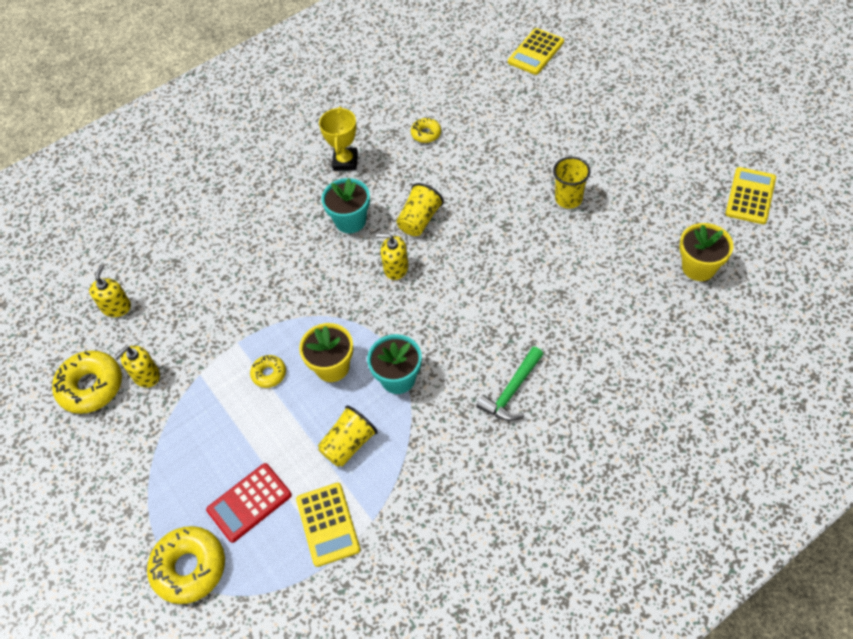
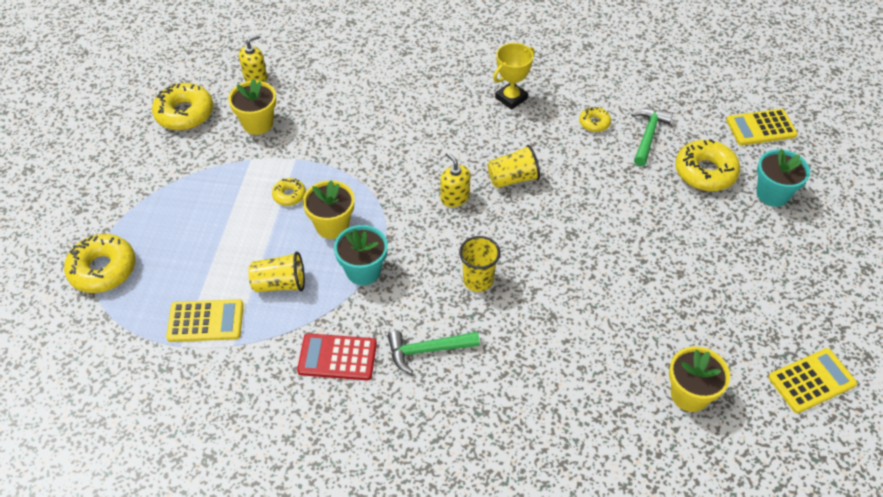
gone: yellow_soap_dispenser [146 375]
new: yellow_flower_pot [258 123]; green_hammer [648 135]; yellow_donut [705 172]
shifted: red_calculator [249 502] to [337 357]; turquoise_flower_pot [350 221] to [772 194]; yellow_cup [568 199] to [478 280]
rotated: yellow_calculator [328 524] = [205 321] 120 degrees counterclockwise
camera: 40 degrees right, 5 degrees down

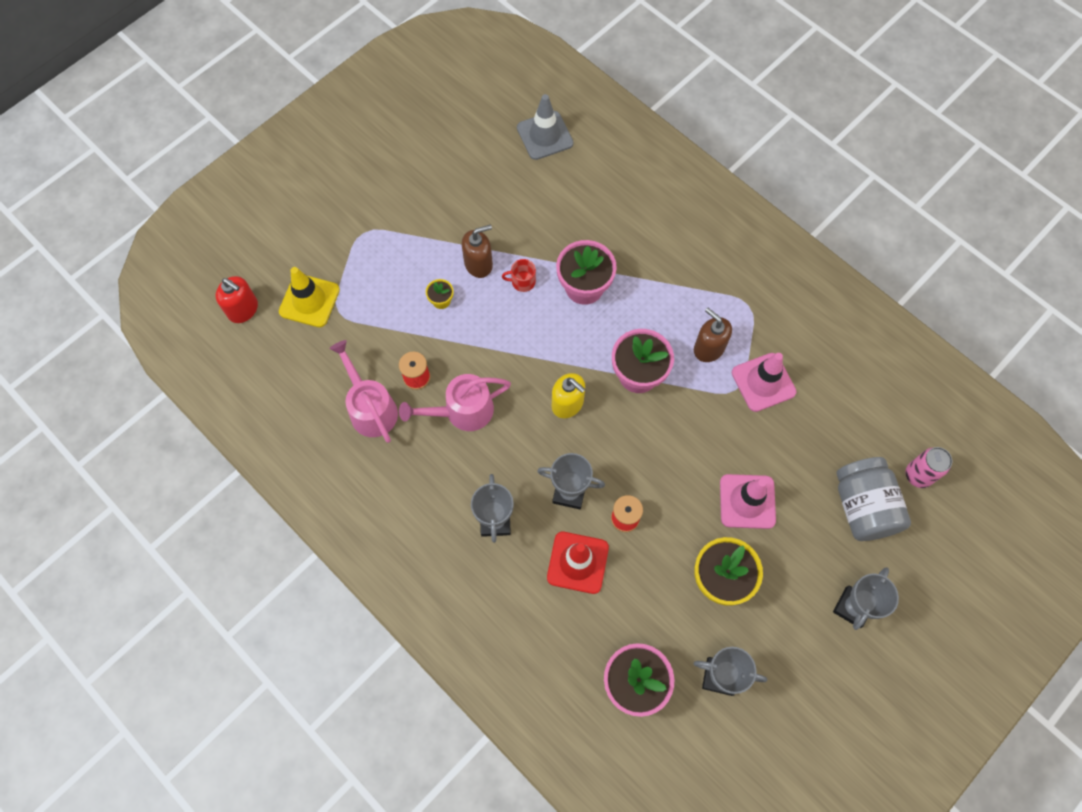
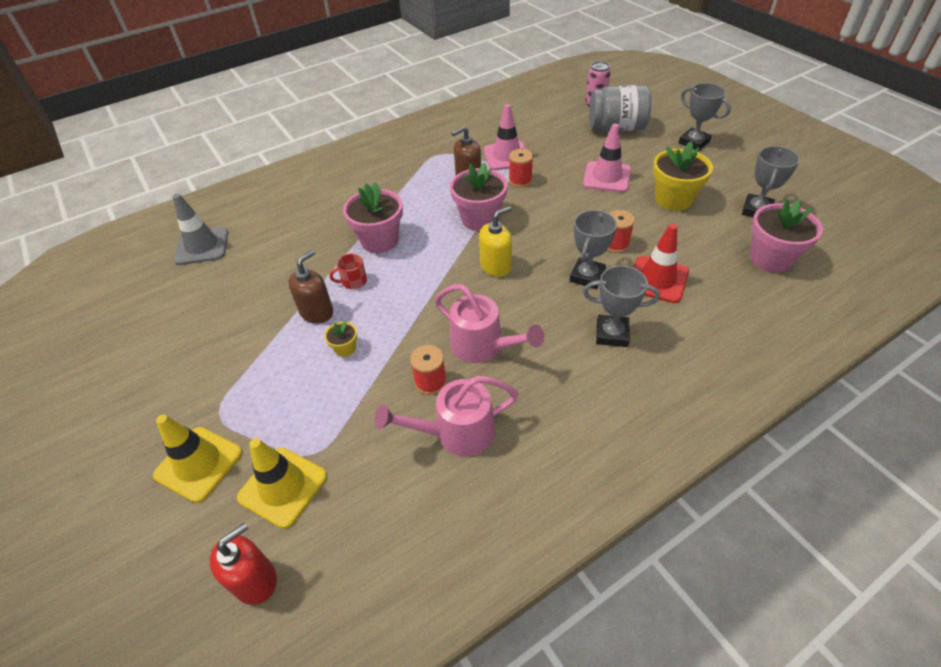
new: yellow_traffic_cone [199 464]; red_spool [520 180]
rotated: pink_watering_can [462 411] = [483 346] 45 degrees counterclockwise; brown_soap_dispenser [478 264] = [317 312] 45 degrees clockwise; red_mug [522 281] = [353 281] 60 degrees clockwise
camera: 75 degrees left, 20 degrees down

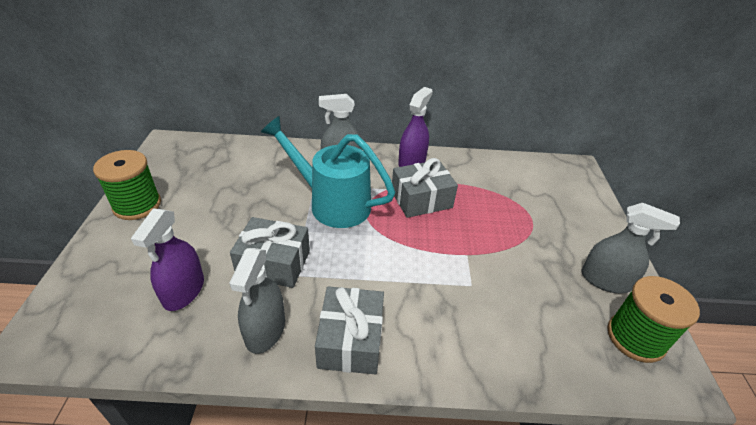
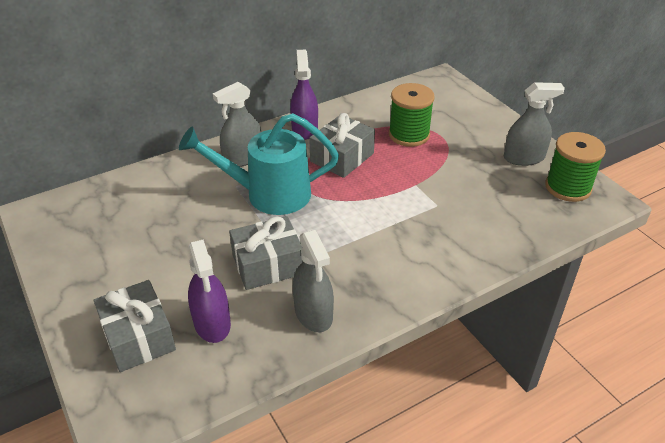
shifted: green_spool [137 205] to [409 135]; grey_gift [351 340] to [138 337]
camera: 30 degrees left, 0 degrees up

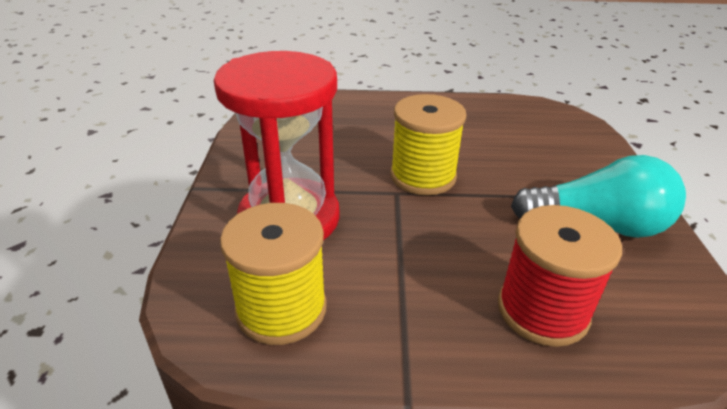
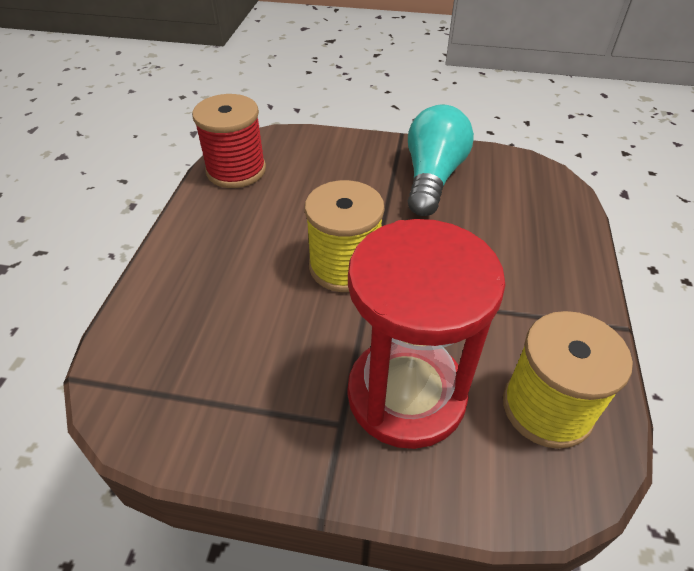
shifted: red_spool [542 310] to [236 170]
camera: 80 degrees left, 10 degrees up

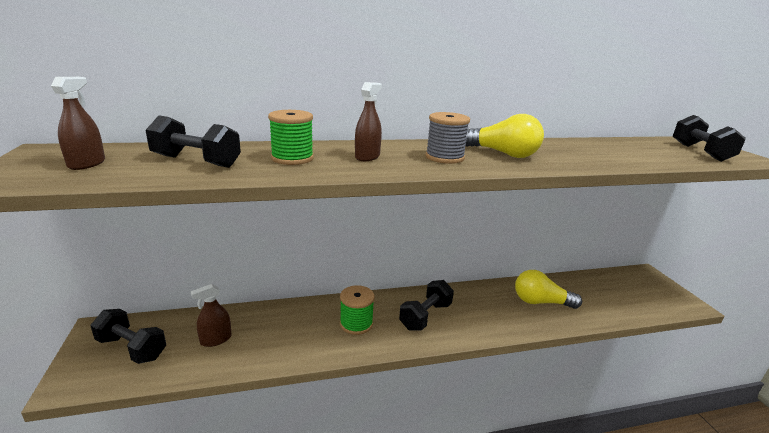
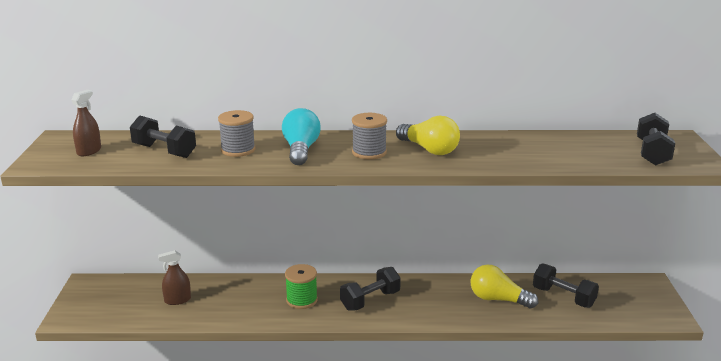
shifted: black_dumbbell [132 348] to [563 297]
swapped: brown_spray_bottle [367 157] to turquoise_light_bulb [301 150]
repainted: green_spool [292 158] to grey_spool [238 150]
camera: 15 degrees right, 0 degrees up

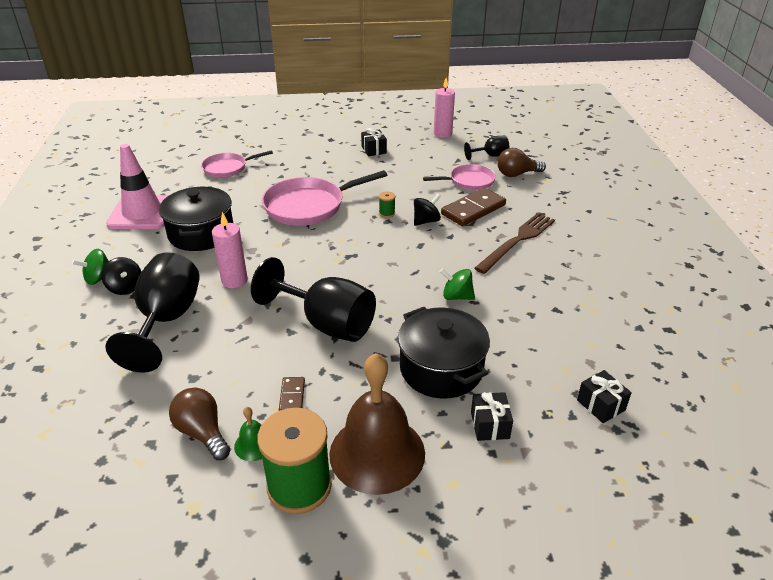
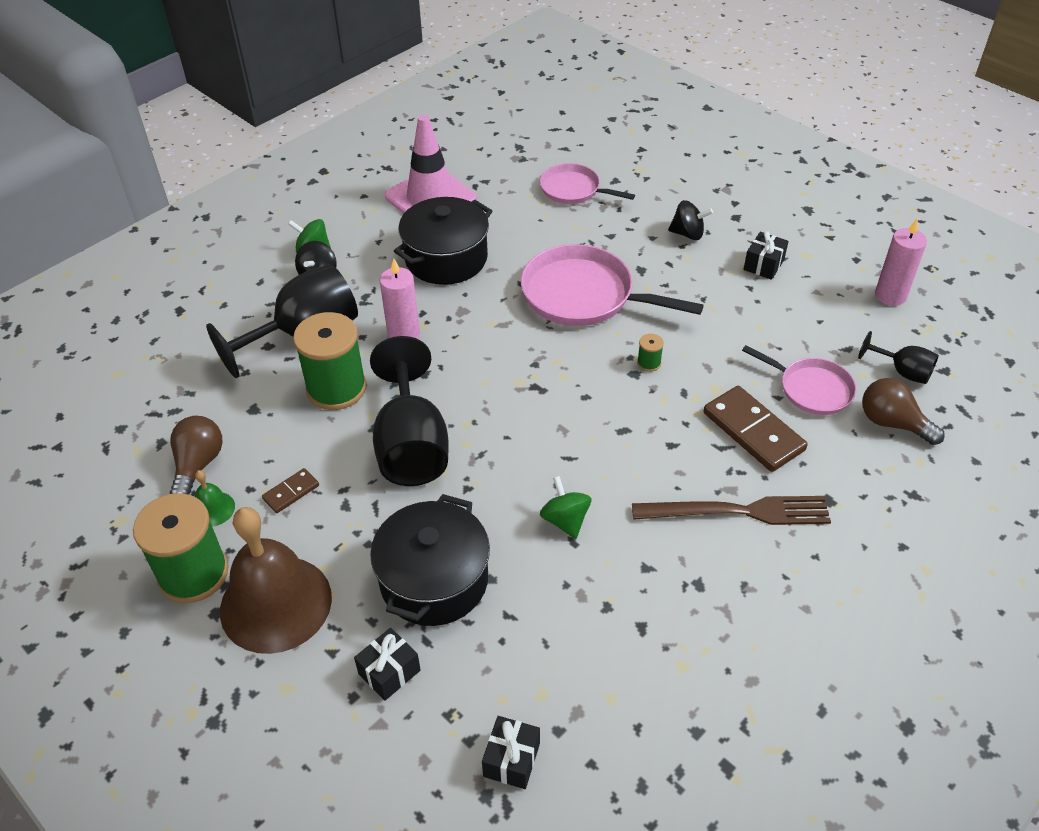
new: green_spool [336 388]
shifted: black_spinning_top [426 221] to [687 234]
rotated: brown_domino [473 210] = [753 431] 45 degrees clockwise
camera: 50 degrees right, 10 degrees up

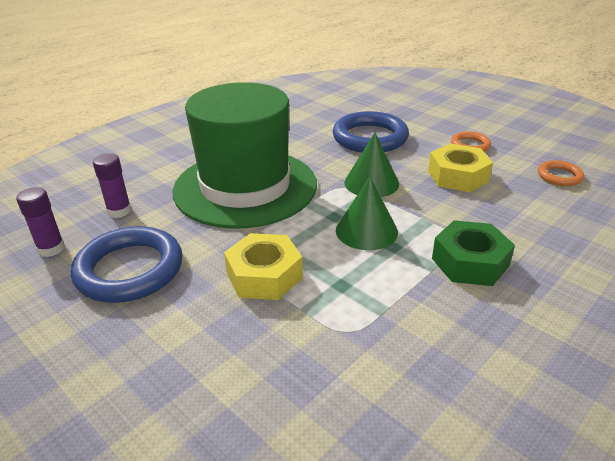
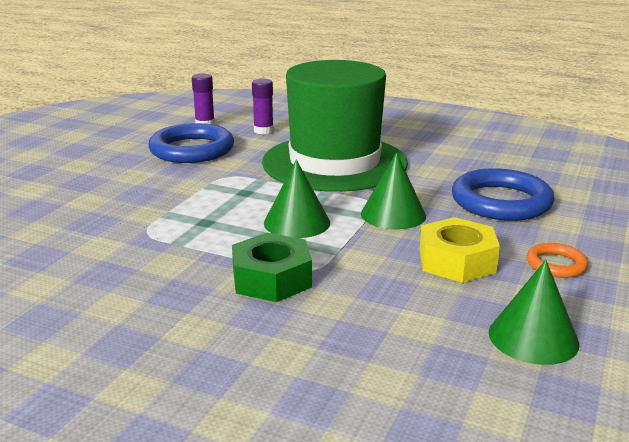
gone: yellow_nut [264 275]
swapped: orange_ring [559 176] to green_cone [533 337]
camera: 70 degrees right, 10 degrees down

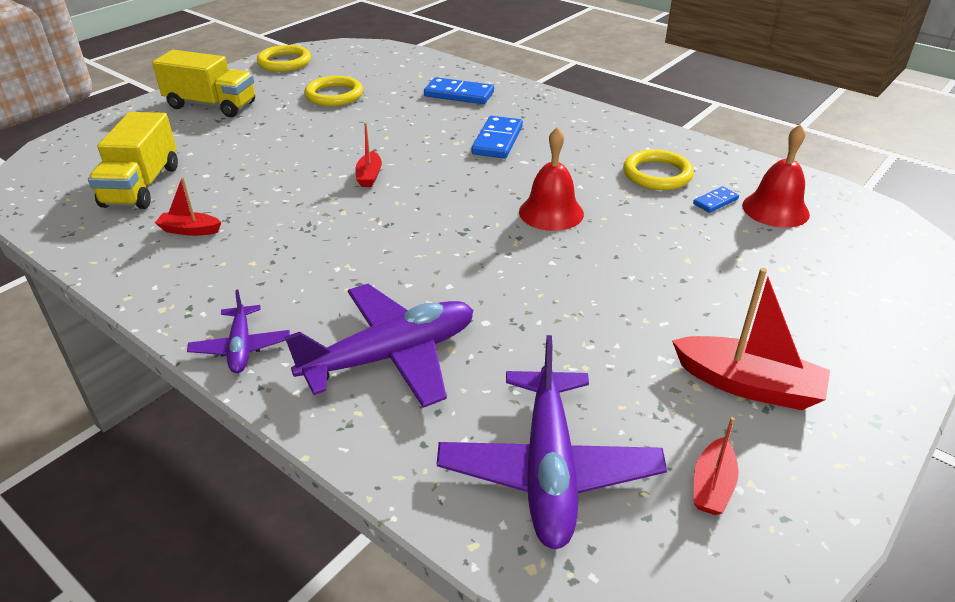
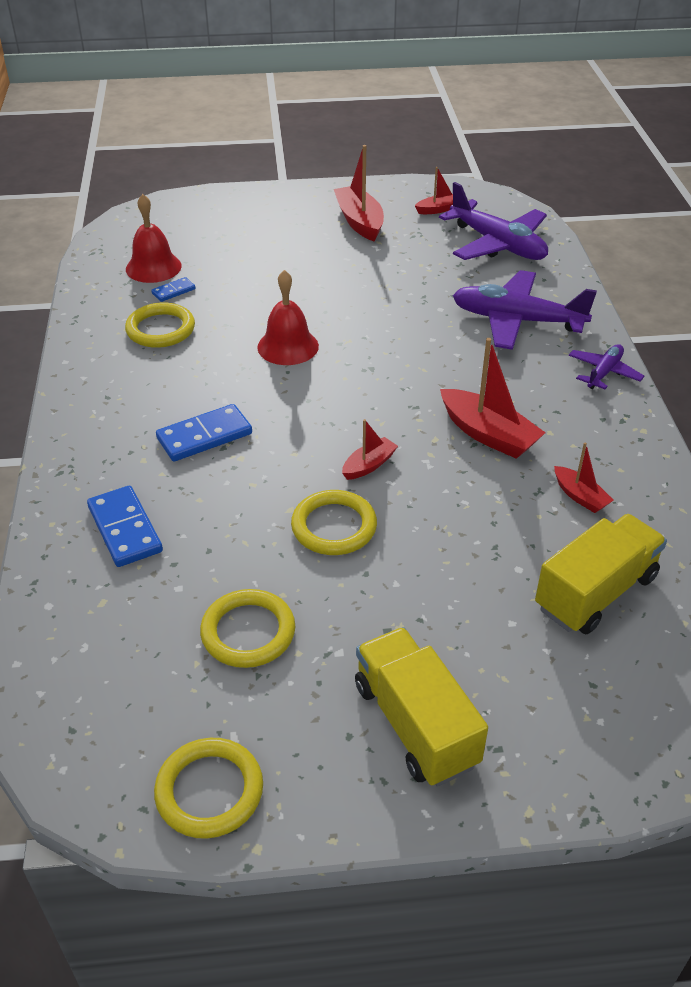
new: yellow_ring [334 526]; red_boat [488 434]
rotated: purple_plane [549 469] = [497 244] 90 degrees clockwise; blue_domino [715 201] = [173 291] 45 degrees counterclockwise
camera: 135 degrees left, 5 degrees up

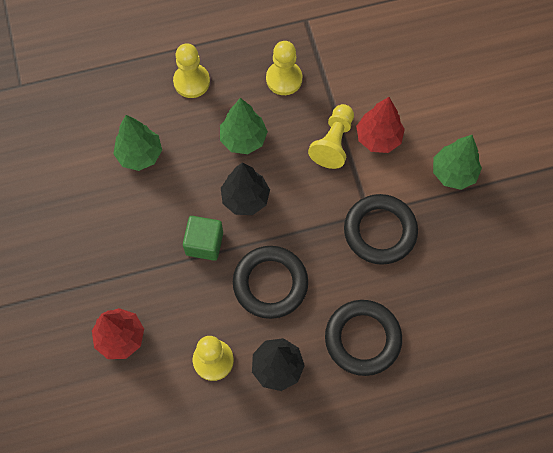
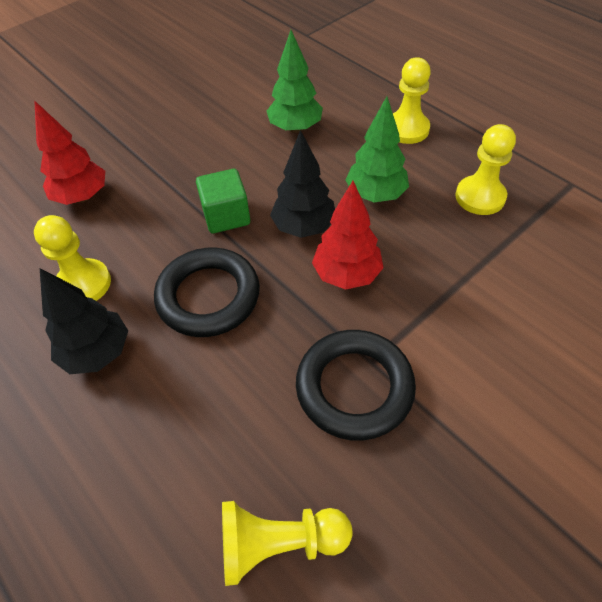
gone: black_ring [362 339]; green_tree [453 173]
shifted: yellow_pawn [333 142] to [279 543]; red_tree [378 138] to [346 275]
camera: 65 degrees right, 15 degrees down

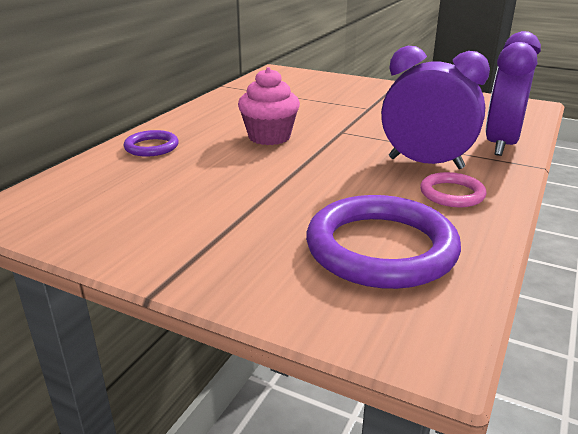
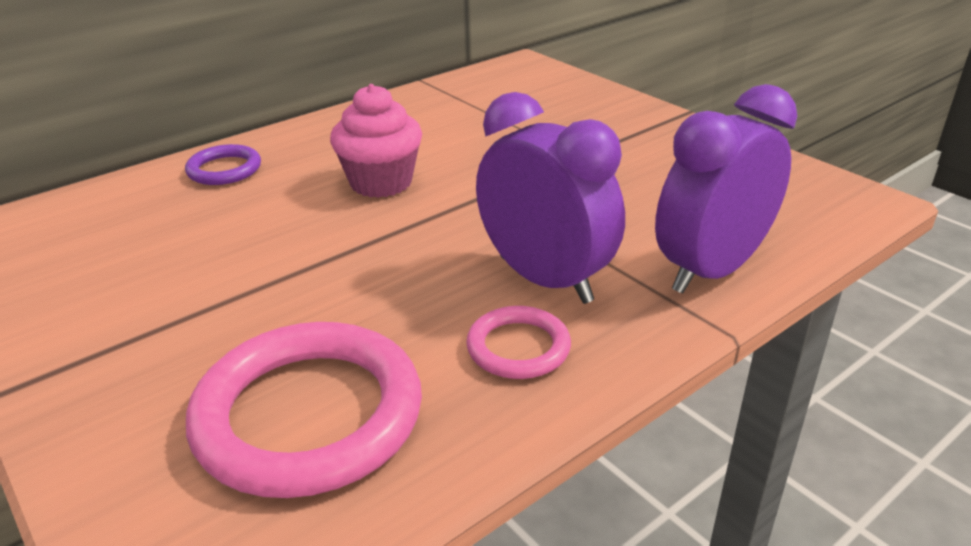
repainted: purple_ring [381 248] to pink_ring [308 415]
camera: 25 degrees right, 5 degrees up

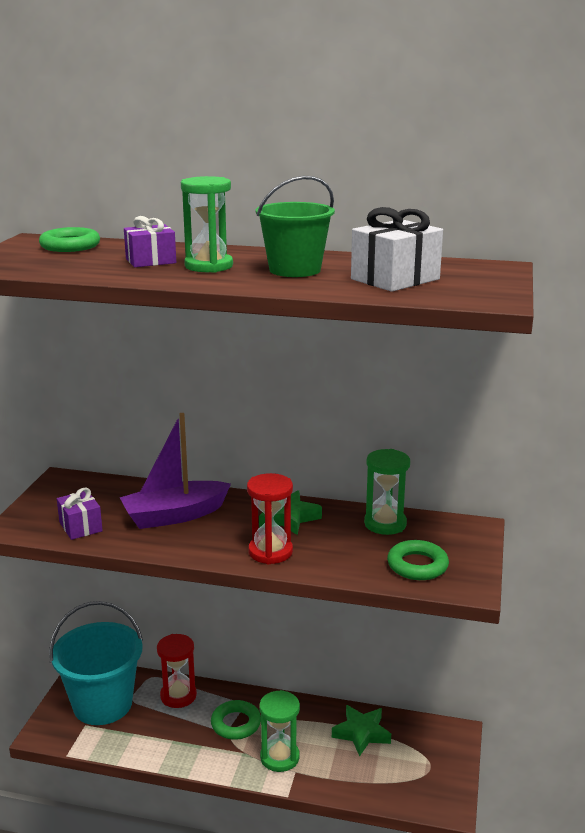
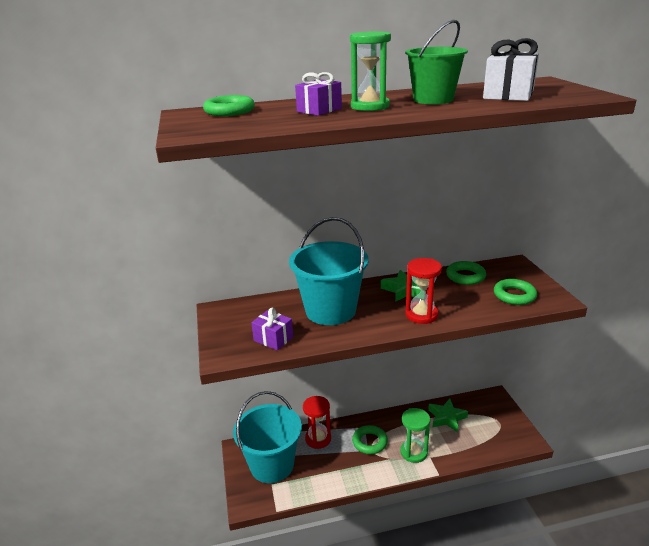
swapped: purple_boat [174 515] to turquoise_bucket [330 310]; green_hourglass [385 524] to green_ring [465 276]
camera: 25 degrees left, 5 degrees up

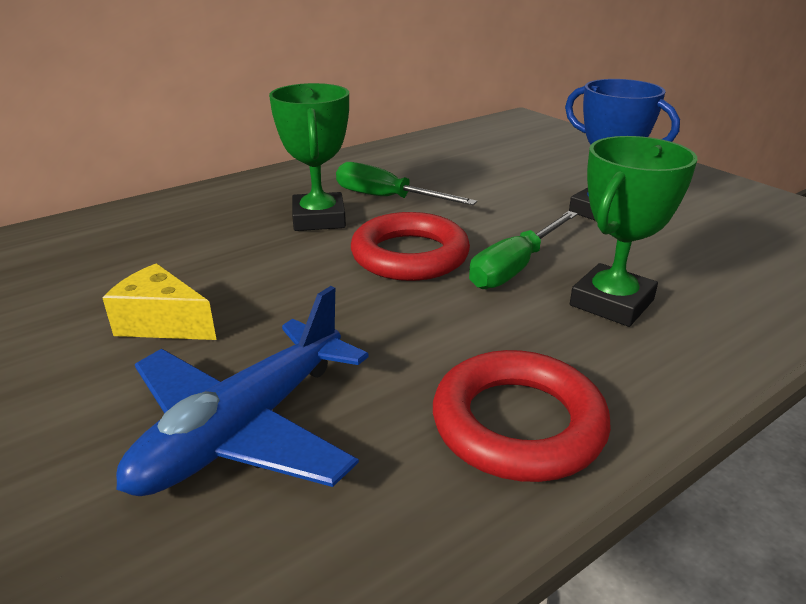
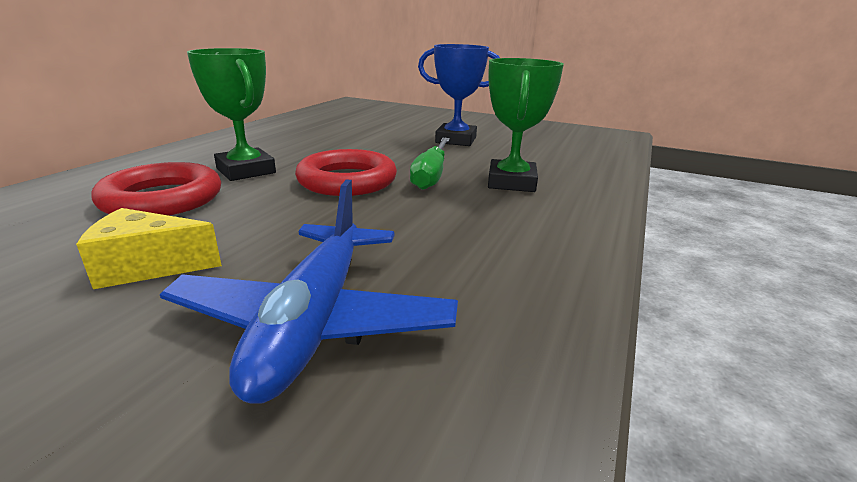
gone: green_screwdriver [387 198]
shifted: red_ring [518 424] to [162 199]
camera: 30 degrees left, 5 degrees down

